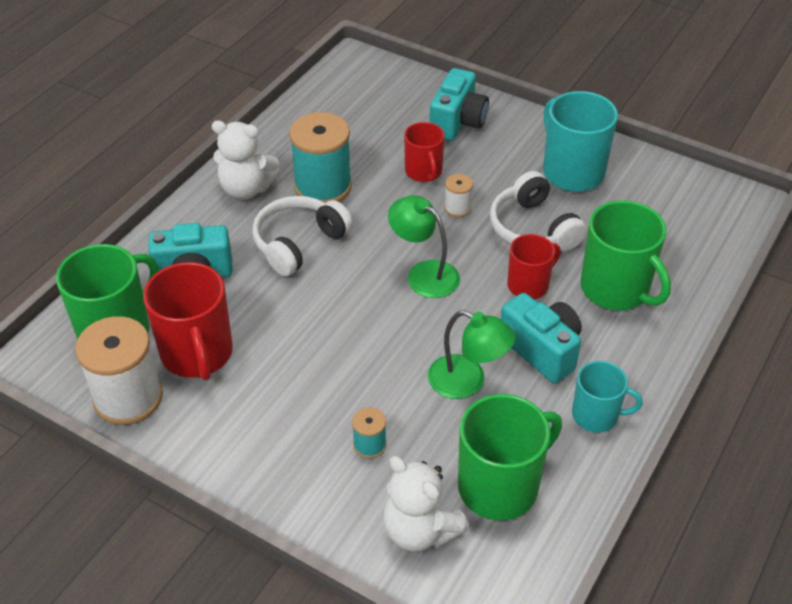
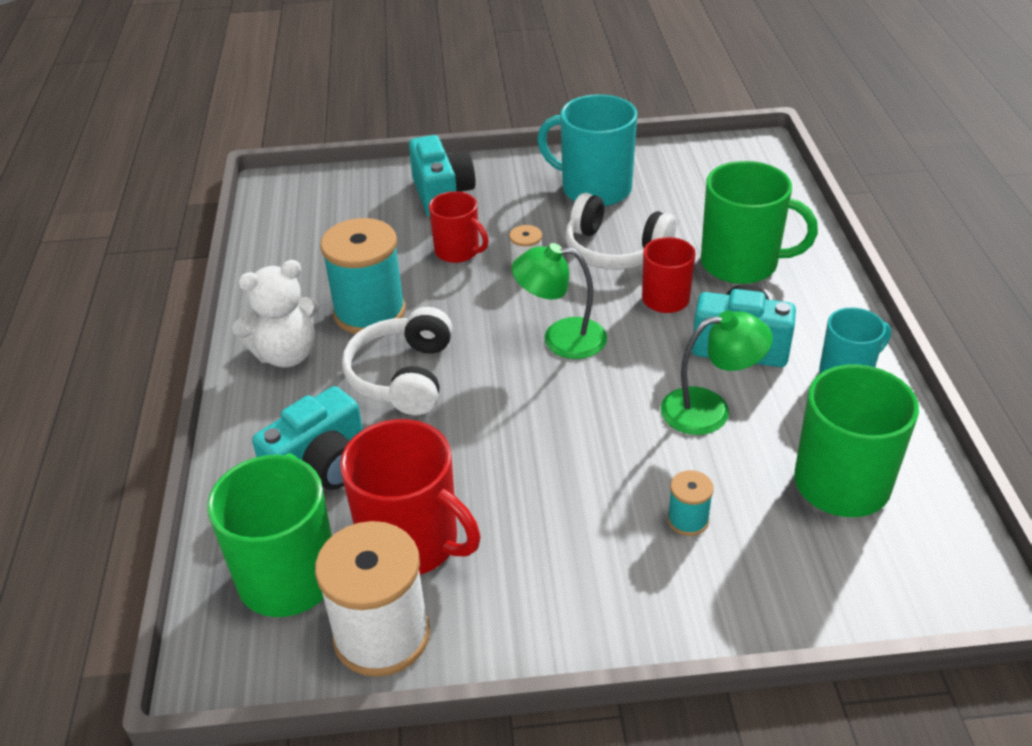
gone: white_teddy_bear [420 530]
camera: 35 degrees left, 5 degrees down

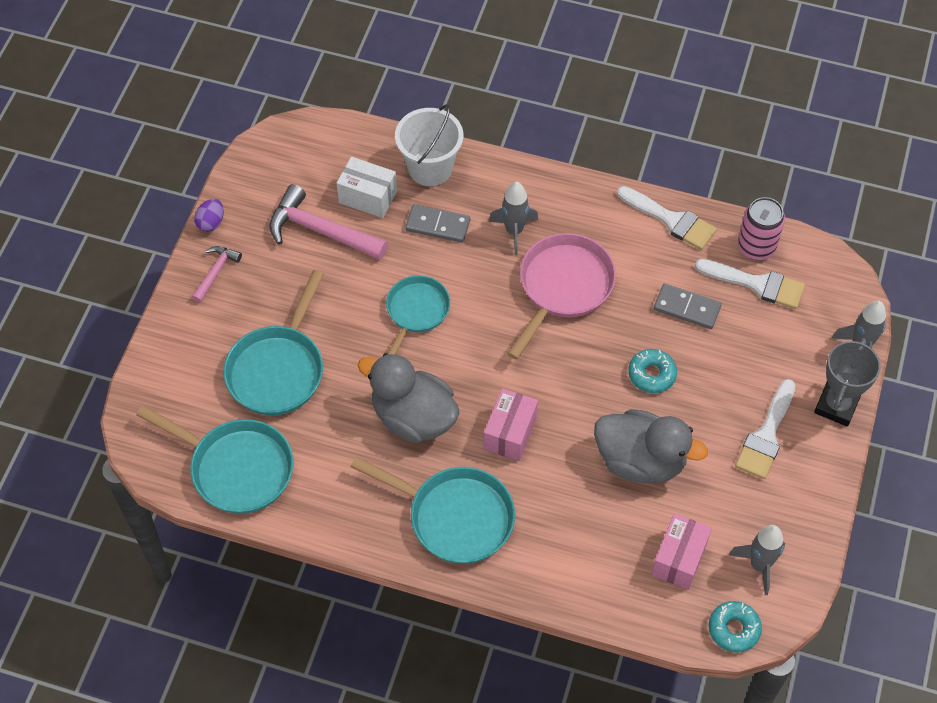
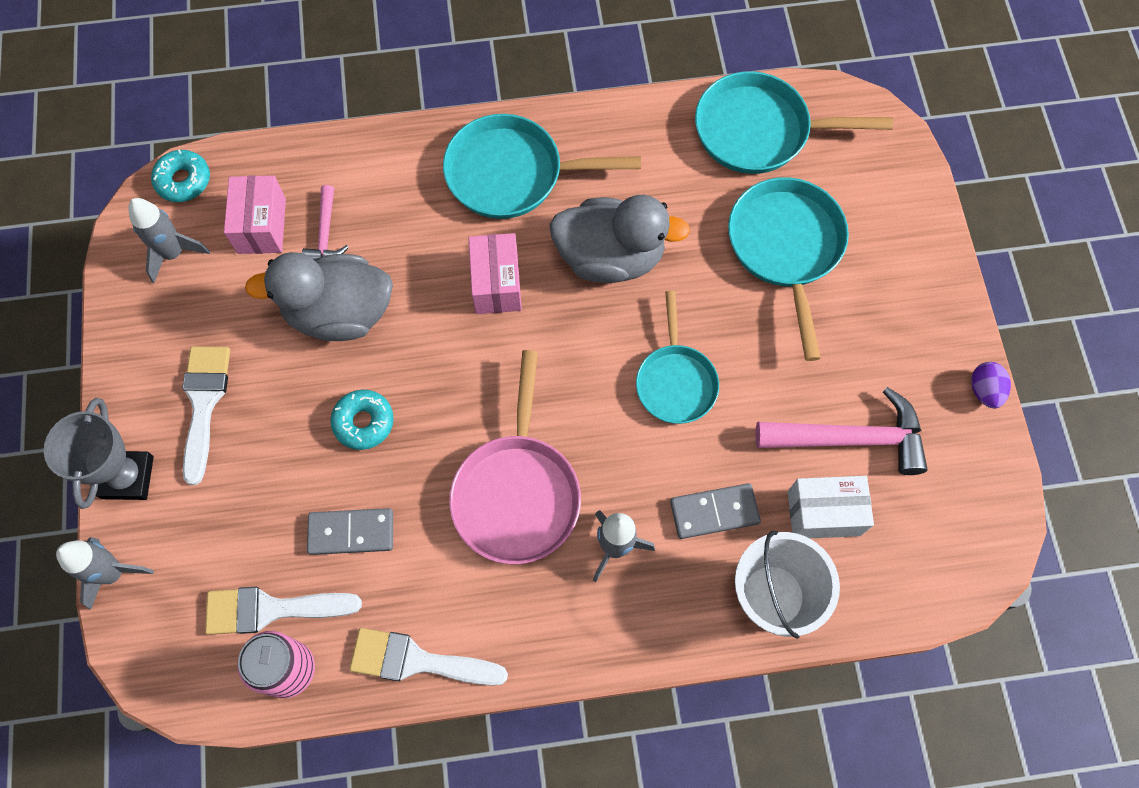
shifted: pink_hammer [216 272] to [325 234]
camera: 155 degrees right, 10 degrees up

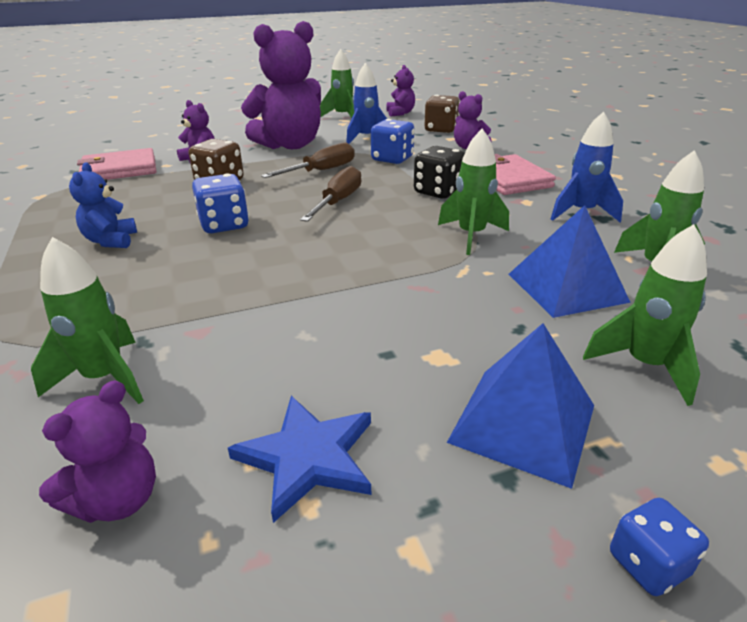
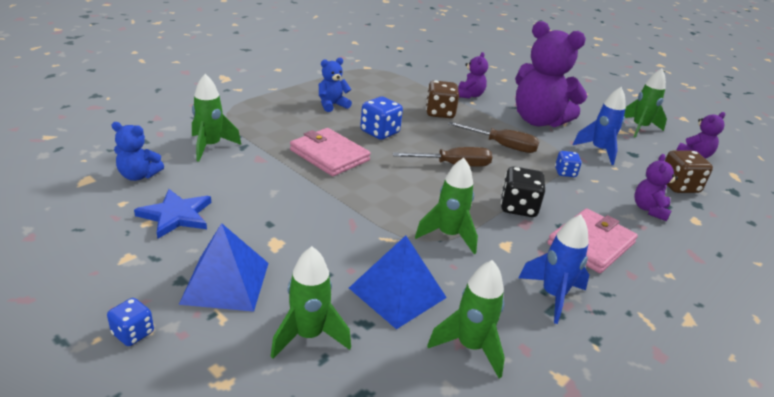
shifted: pink_wallet [119 170] to [329 155]
repainted: purple_teddy_bear [118 499] to blue_teddy_bear [138 175]
scaled: blue_dice [392 159] = [565 173] x0.60
camera: 60 degrees right, 0 degrees up

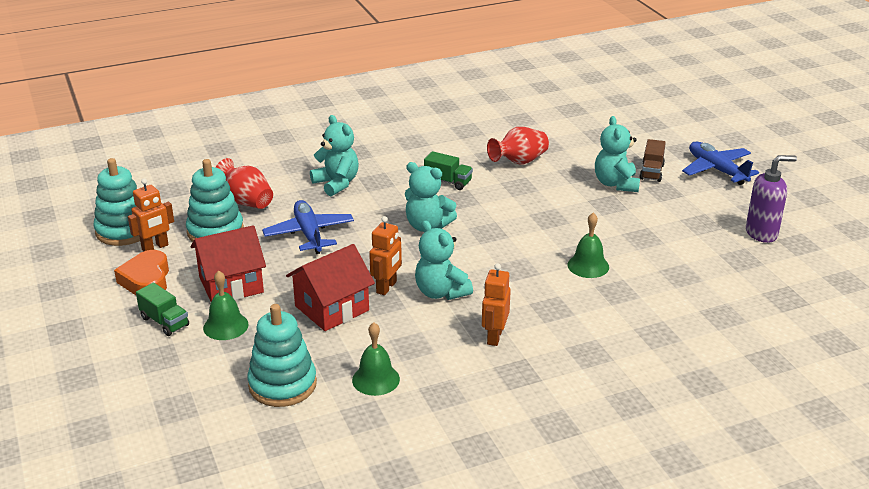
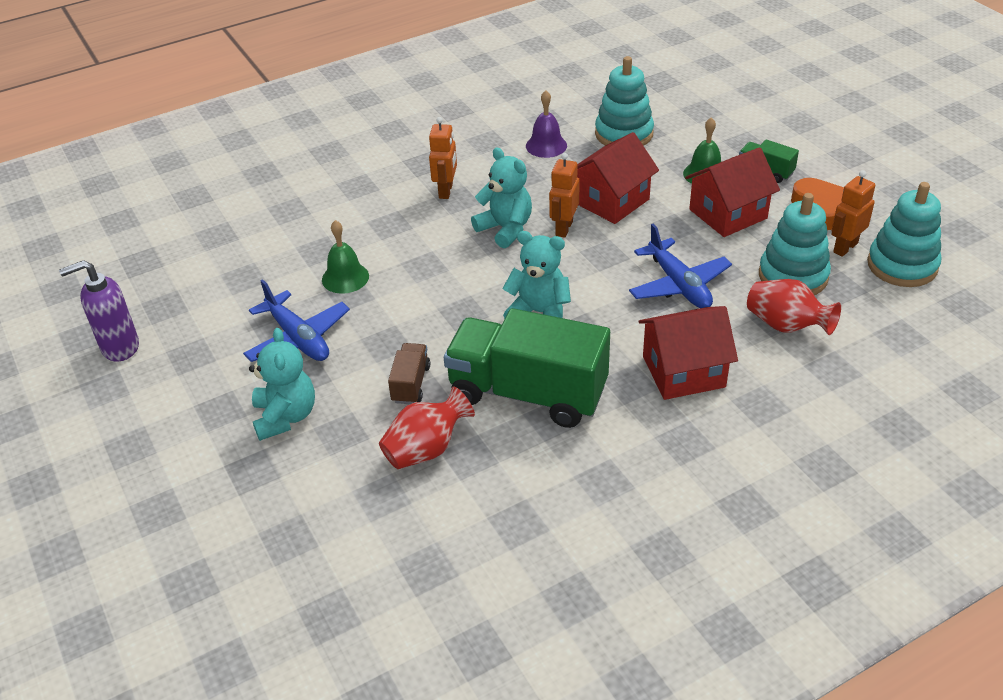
shifted: brown_truck [651 172] to [411 384]; blue_plane [717 170] to [298 338]
swapped: turquoise_teddy_bear [336 183] to red_house [683 371]
repainted: green_bell [376 379] to purple_bell [546 145]
scaled: green_truck [448 182] = [527 393] x2.29
camera: 175 degrees right, 10 degrees up

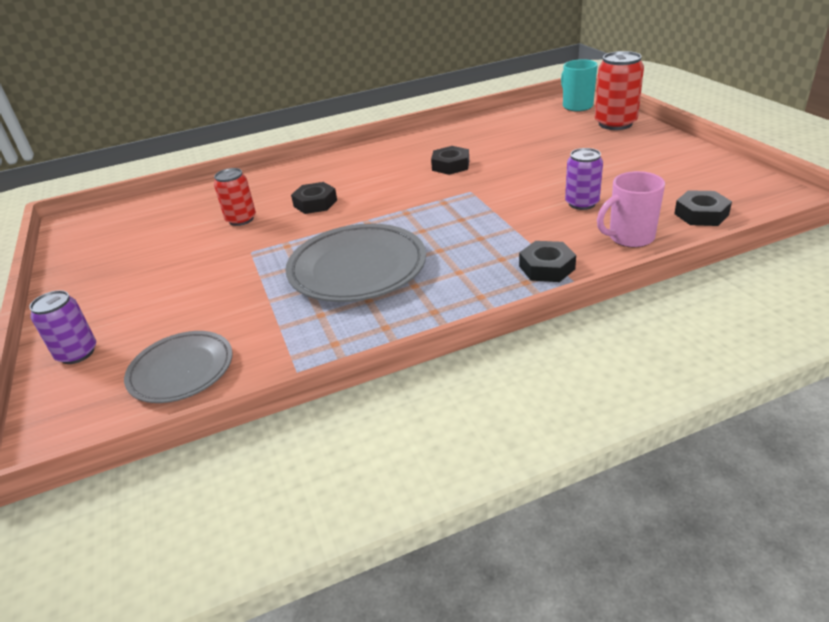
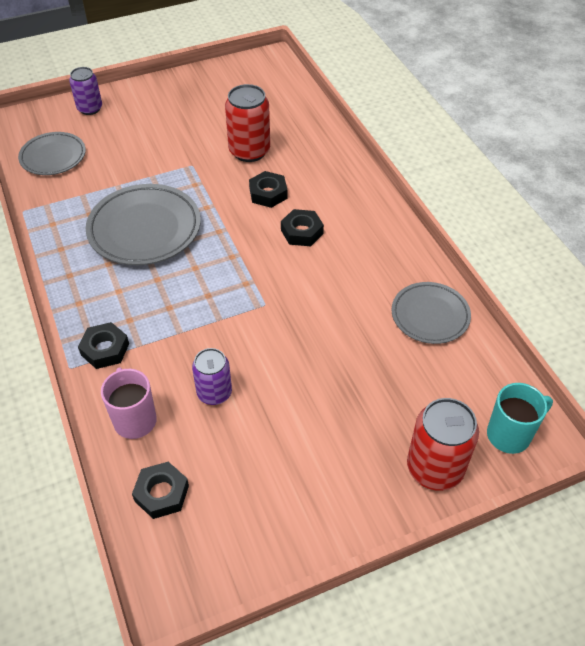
new: grey_plate [430 315]
shifted: black_nut [450 165] to [302 232]
scaled: red_can [241 219] = [249 151] x1.53
camera: 85 degrees right, 15 degrees up

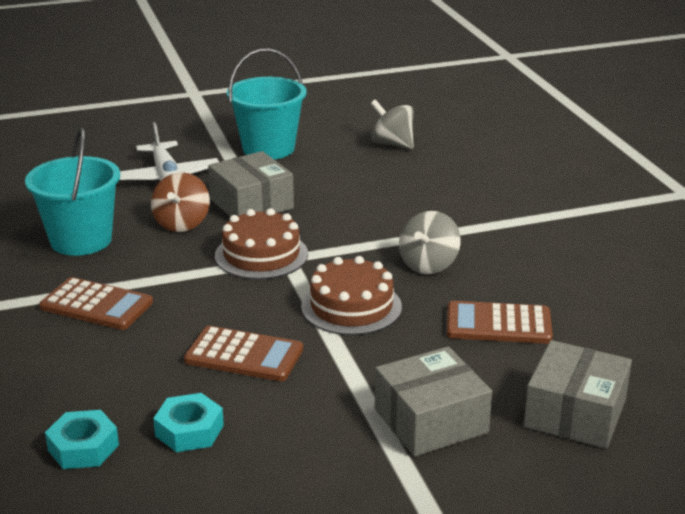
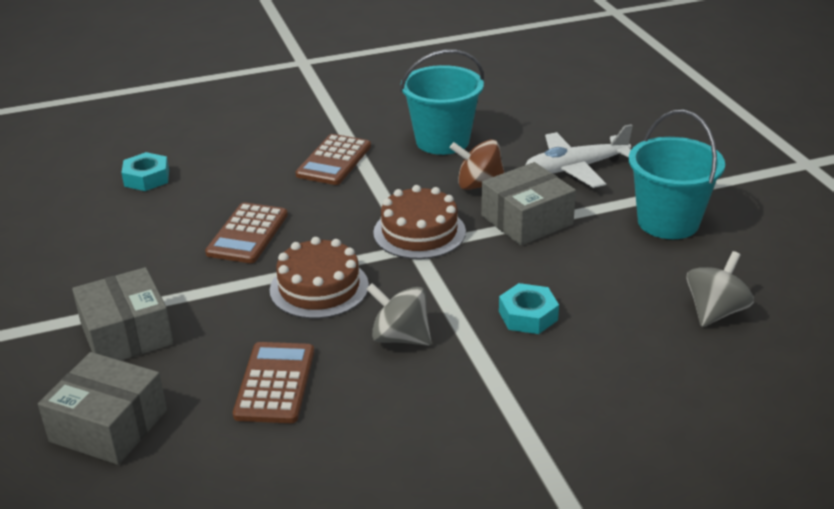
shifted: turquoise_nut [189 430] to [528 316]
camera: 90 degrees right, 5 degrees up

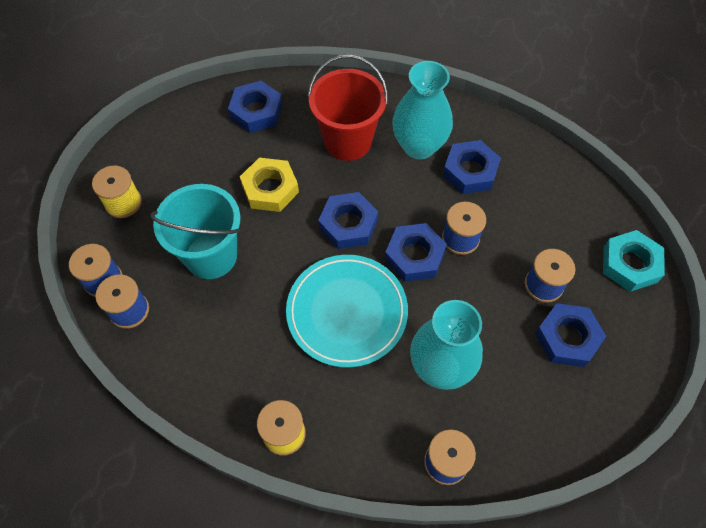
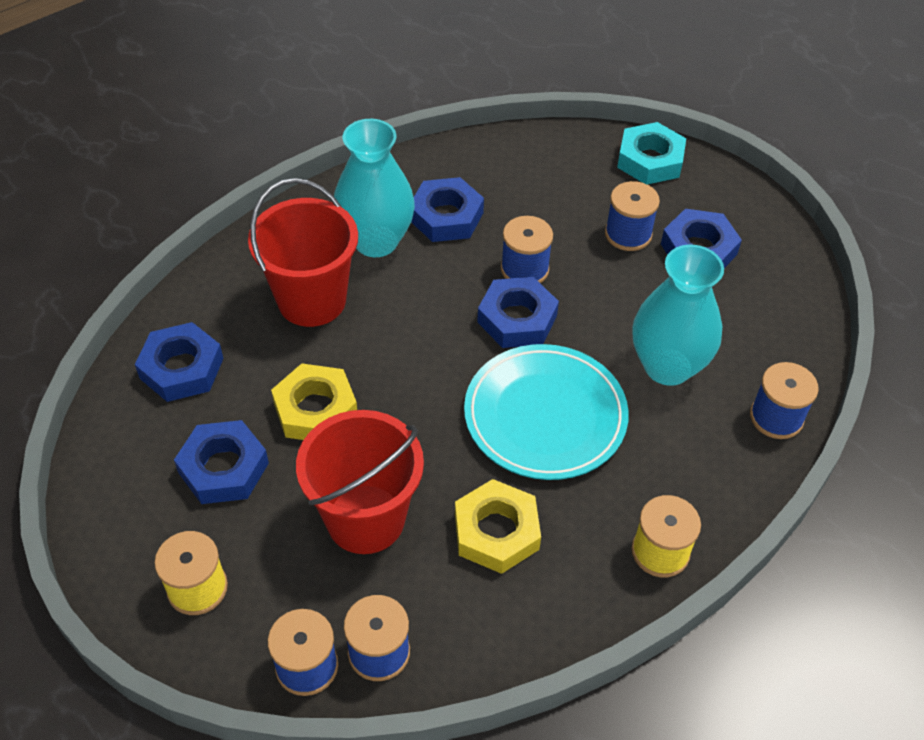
new: yellow_nut [496 532]
shifted: blue_nut [348 224] to [223 468]
repainted: turquoise_bucket [211 256] to red_bucket [365 519]
camera: 60 degrees left, 10 degrees down

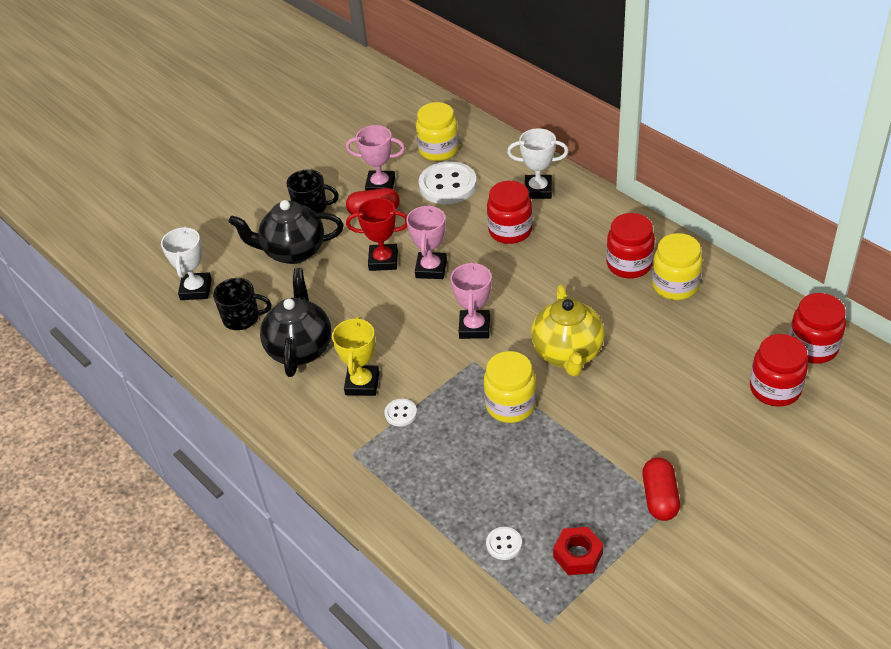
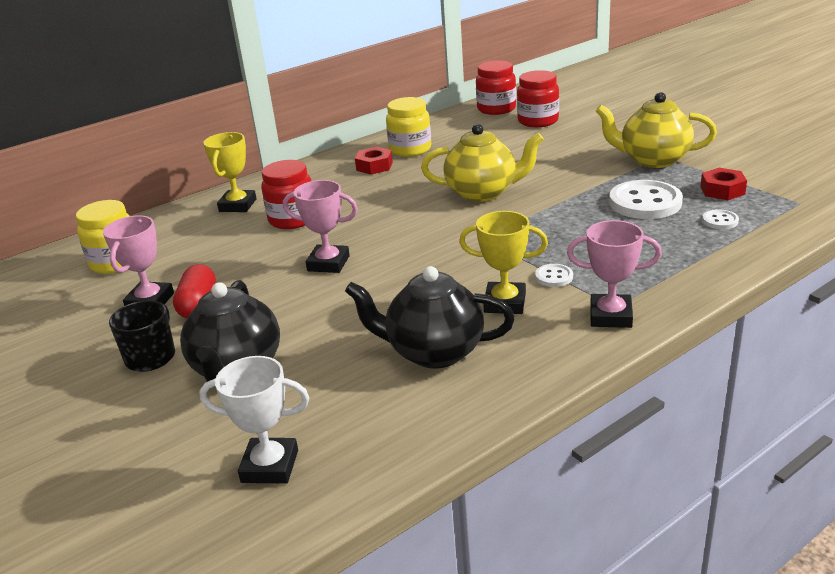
gone: black_mug [242 318]; red_trophy [383 260]; yellow_jar [510 405]
shifted: white_button [447 185] to [645 202]; pink_trophy [474 327] to [610 316]
swapped: red_jar [629 264] to red_nut [374 166]; red_capsule [659 498] to yellow_teapot [653 160]
repainted: white_trophy [538 190] to yellow_trophy [237 205]
camera: 85 degrees left, 15 degrees down

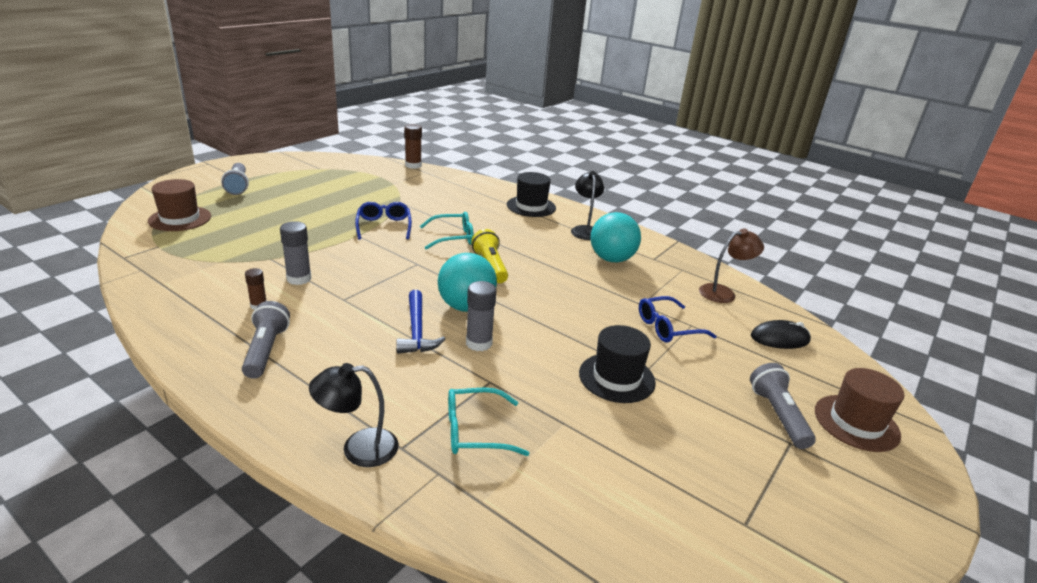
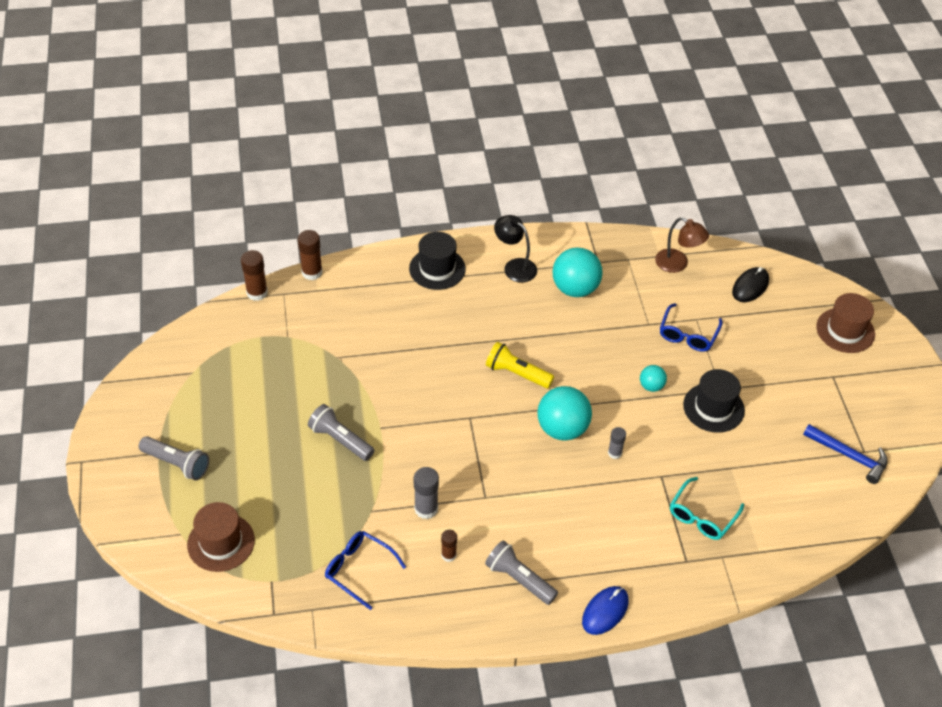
gone: black_lamp [358 449]; turquoise_glasses [452 237]
new: brown_glue_stick [312 272]; blue_mouse [605 611]; turquoise_ball [651 386]
shifted: blue_glasses [384 226] to [359 570]; blue_hammer [416 330] to [849 456]; grey_flashlight [777 415] to [340 440]
rotated: brown_lamp [723 293] = [677 264] 105 degrees clockwise
scaled: grey_glue_stick [479 343] = [614 453] x0.62
camera: 45 degrees left, 20 degrees up

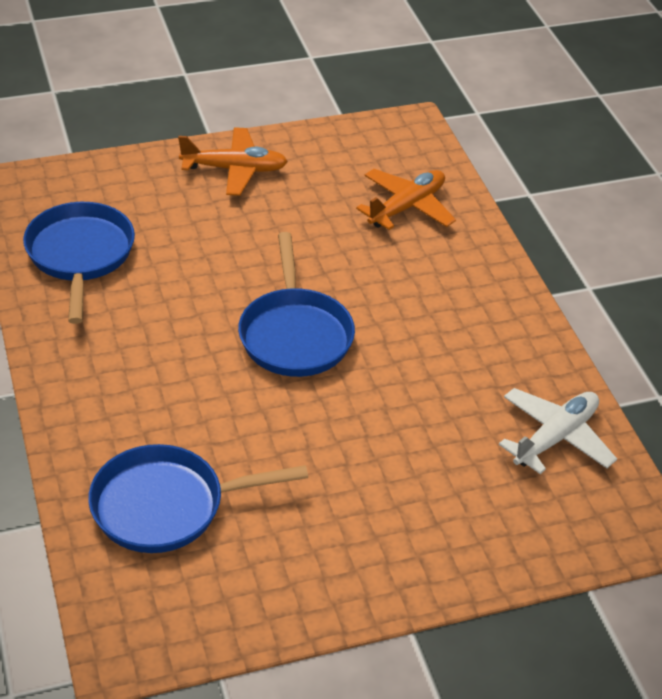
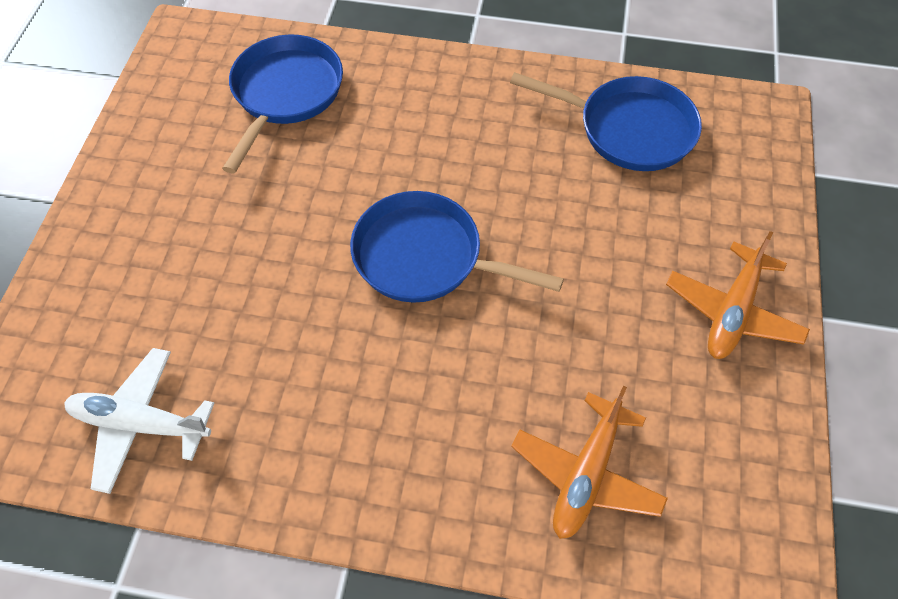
rotated: orange_plane [407 207] = [586 474] 45 degrees clockwise; white_plane [555 437] = [140 424] 120 degrees clockwise
camera: 120 degrees right, 15 degrees up

